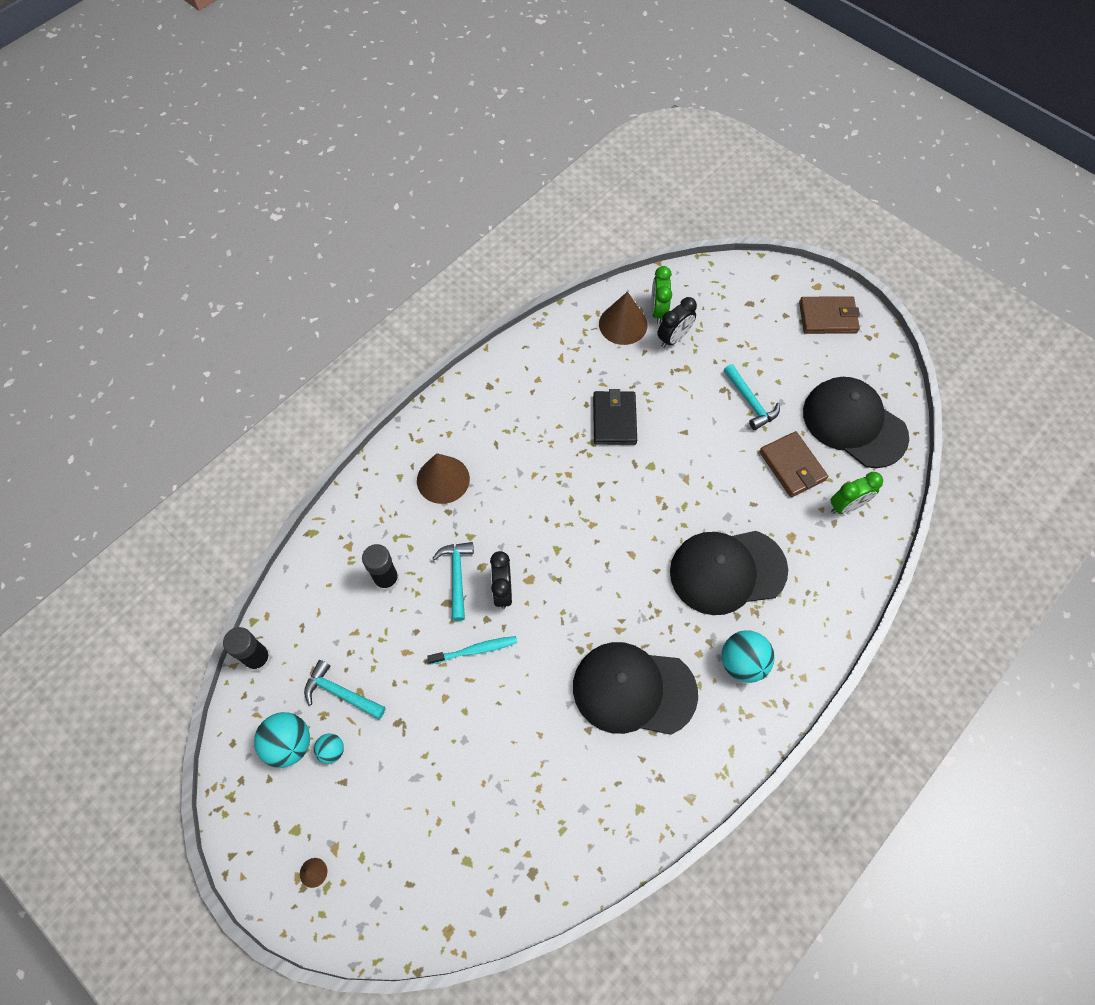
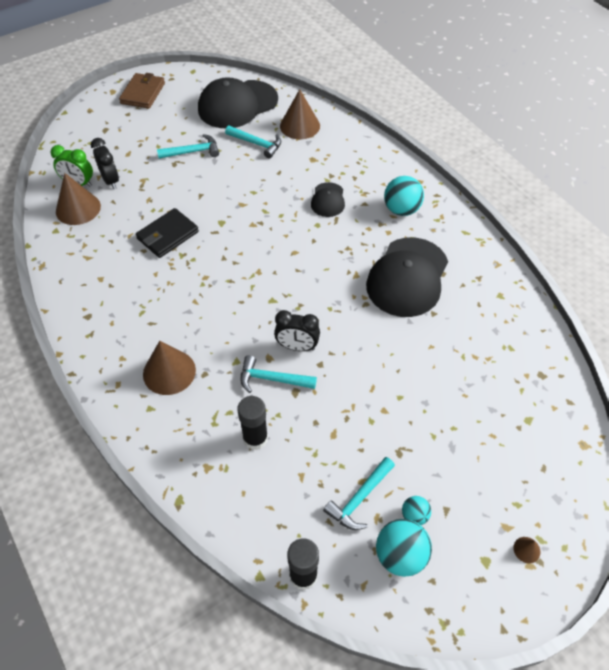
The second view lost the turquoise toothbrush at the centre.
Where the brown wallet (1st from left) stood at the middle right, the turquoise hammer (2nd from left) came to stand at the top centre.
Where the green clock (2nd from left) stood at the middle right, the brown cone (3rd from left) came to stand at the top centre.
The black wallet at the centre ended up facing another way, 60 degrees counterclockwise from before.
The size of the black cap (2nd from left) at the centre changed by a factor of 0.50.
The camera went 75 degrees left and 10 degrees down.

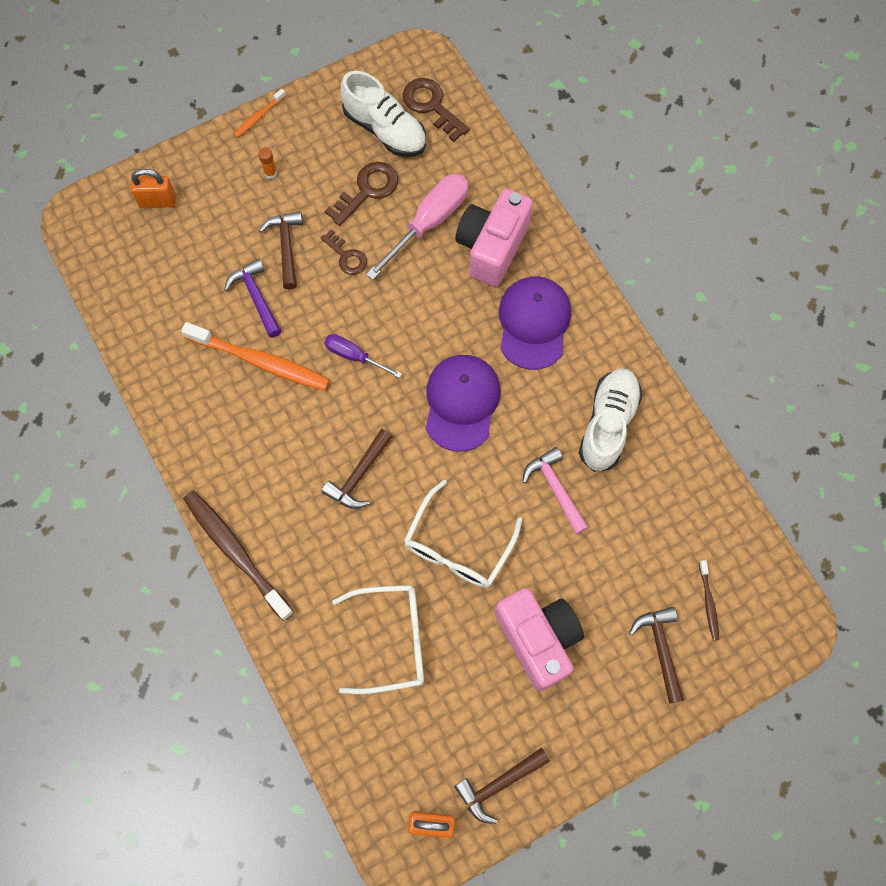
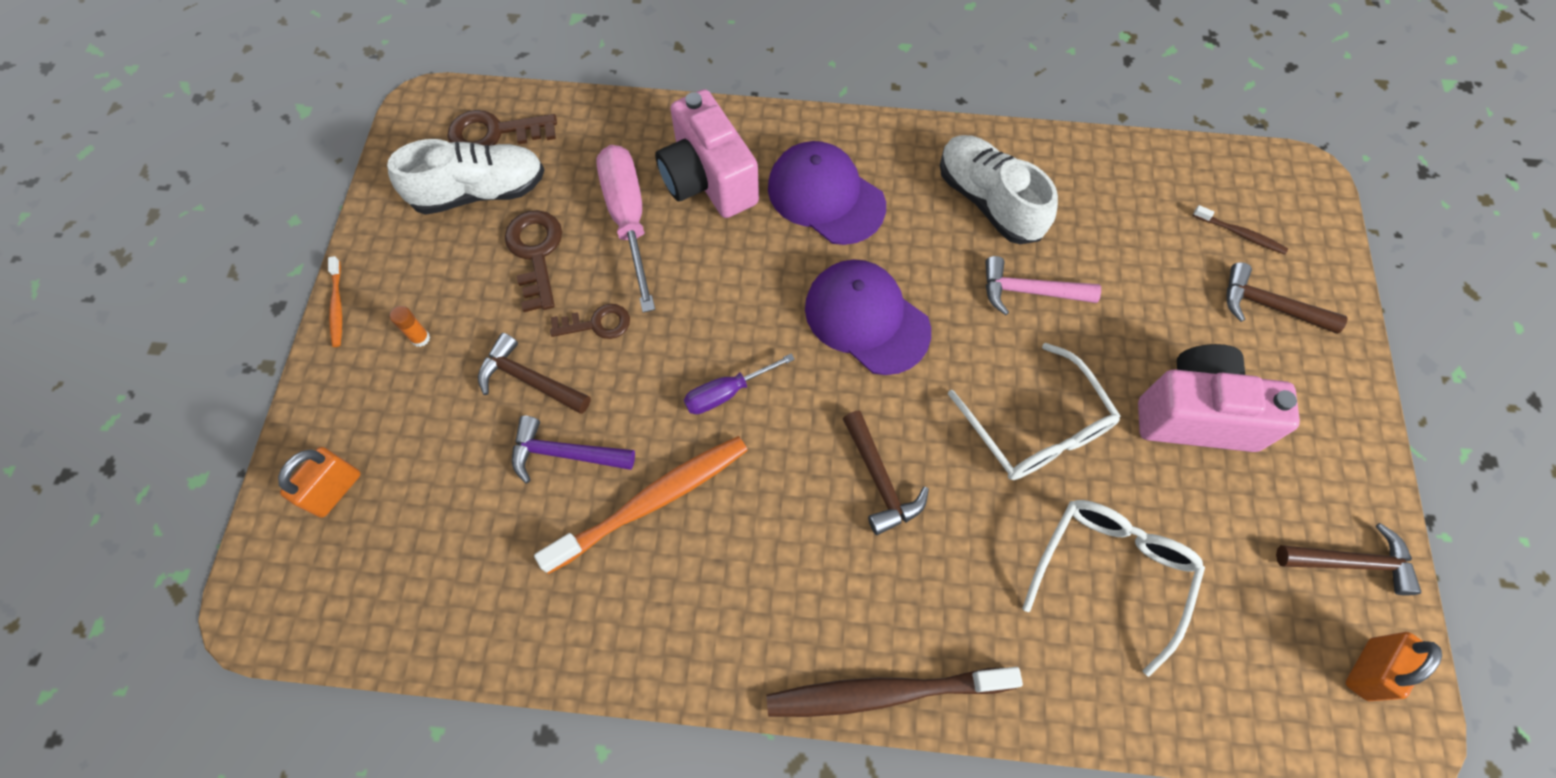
The brown hammer (3rd from left in the first image) at the bottom centre ended up facing another way, 90 degrees counterclockwise from before.
The camera went 55 degrees left and 5 degrees down.

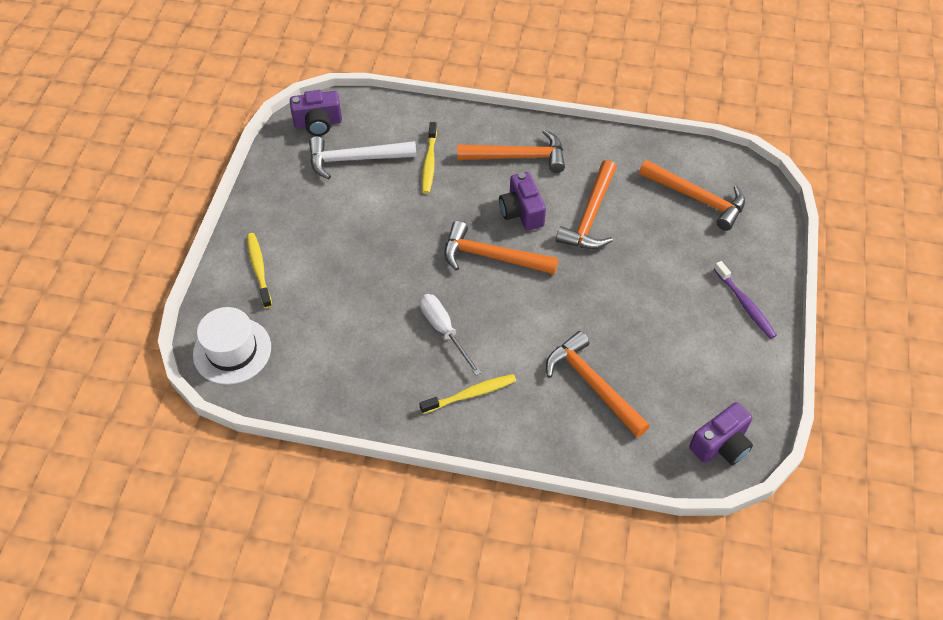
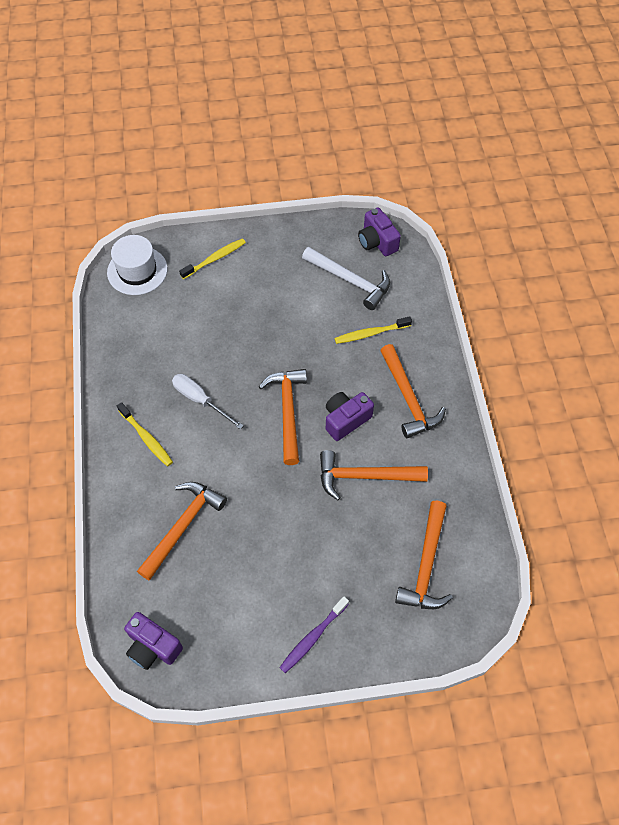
The white hammer at the top centre ended up facing another way, 150 degrees clockwise from before.
The white screwdriver at the centre ended up facing another way, 90 degrees counterclockwise from before.
The camera went 70 degrees right and 5 degrees up.

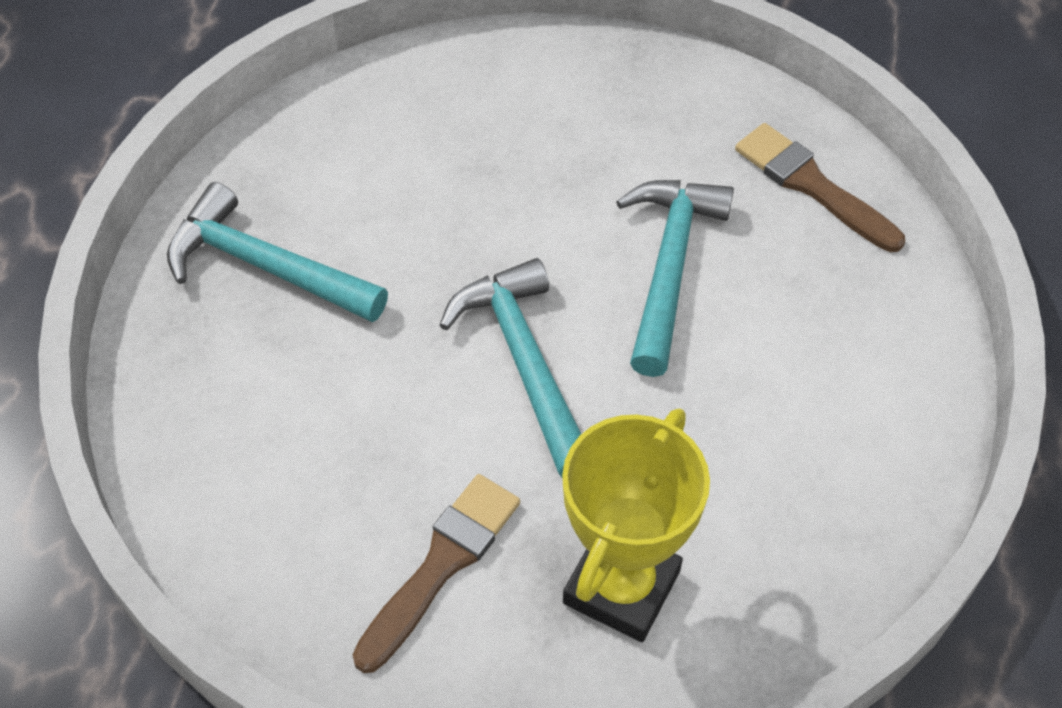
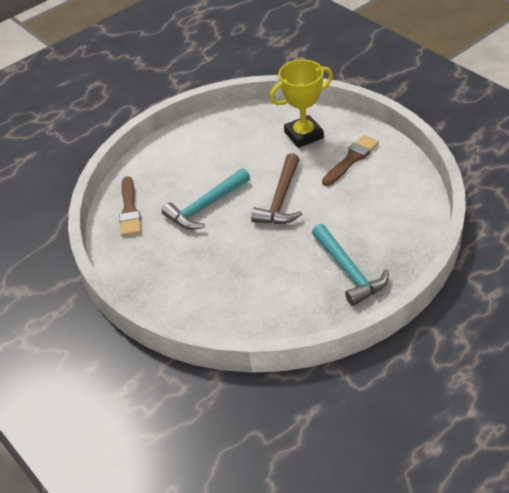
What was the turquoise hammer (2nd from left) at the centre turned into the brown hammer at the centre.
The brown brush (1st from left in the first image) at the bottom centre ended up facing another way, 150 degrees clockwise from before.
The camera went 140 degrees left and 10 degrees down.

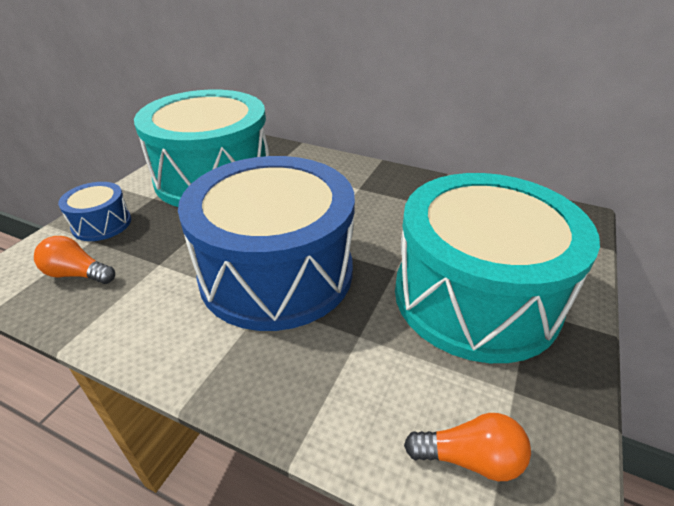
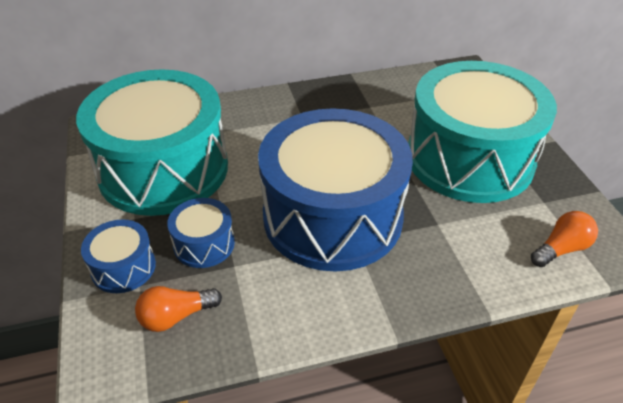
The second view gained the blue drum (2nd from left) at the middle left.
The camera went 40 degrees left and 5 degrees up.

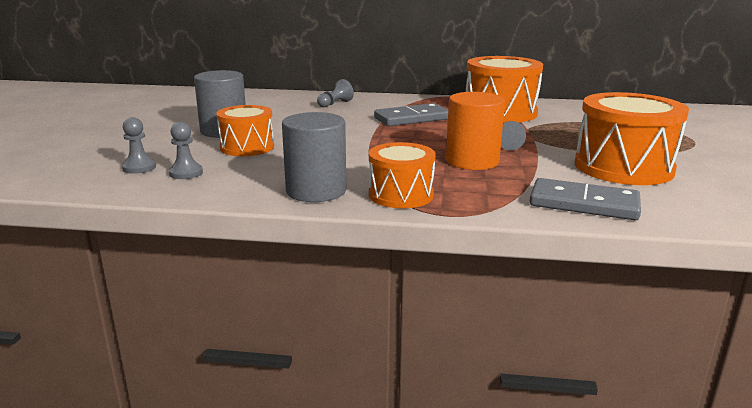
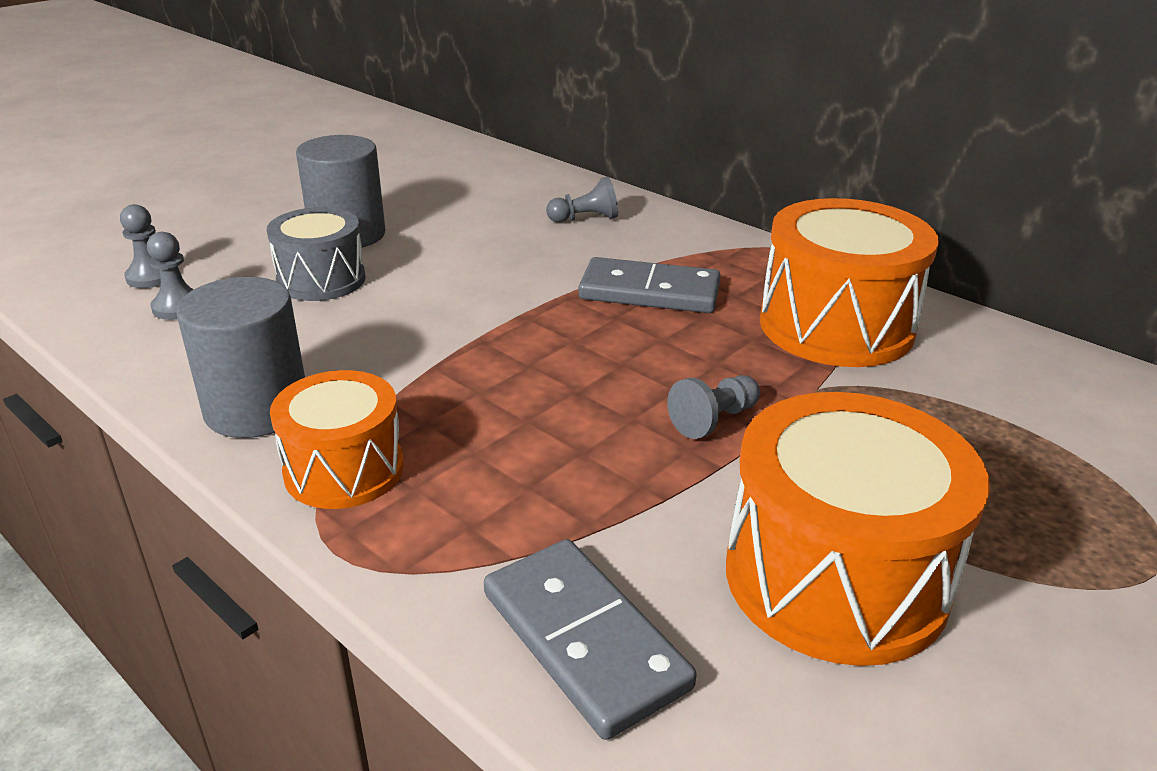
The second view lost the orange cylinder at the top centre.
What was the orange drum (1st from left) at the top left turned into the grey drum at the top left.
The camera went 35 degrees right and 10 degrees up.

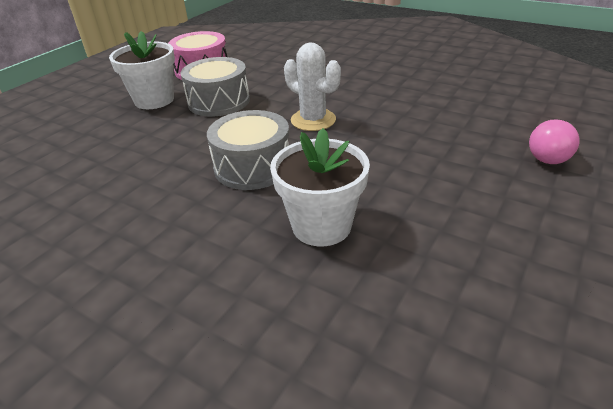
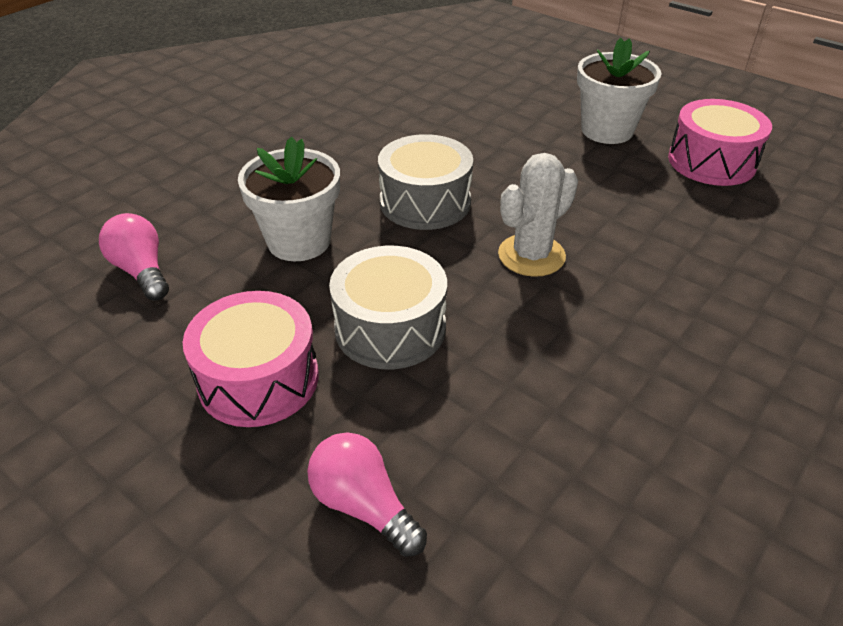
The second view gained the pink light bulb (1st from left) at the middle left.
The second view gained the pink drum (1st from left) at the middle left.
The grey drum (1st from left) ended up elsewhere, having gone from the top centre to the centre.
The camera went 95 degrees right and 5 degrees up.

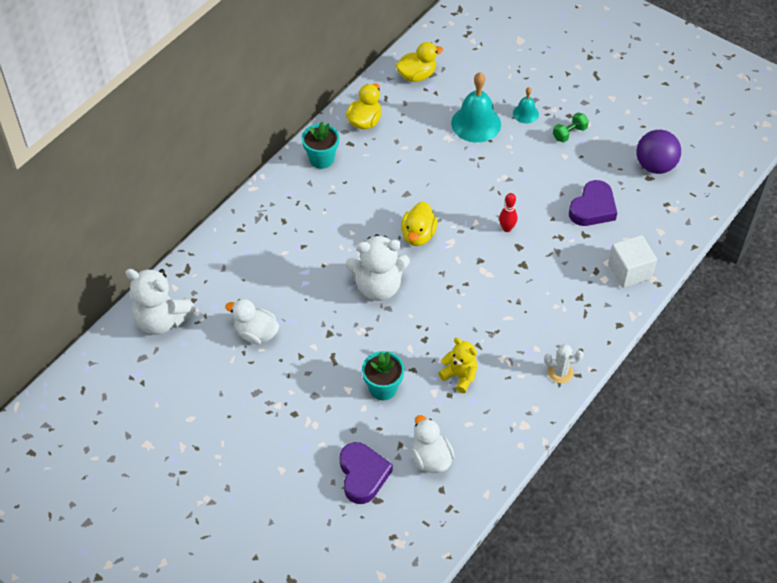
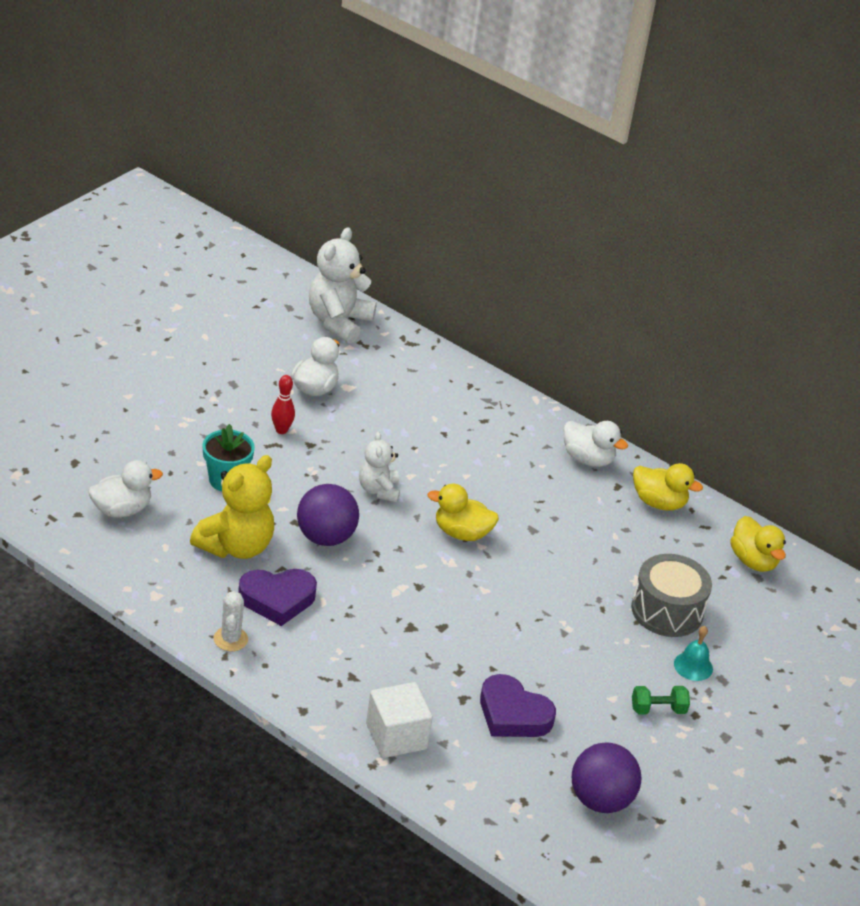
The second view gained the purple ball (1st from left) at the centre.
The purple heart (1st from left) ended up elsewhere, having gone from the bottom centre to the middle left.
The red bowling pin ended up elsewhere, having gone from the centre to the middle left.
Where the turquoise flower pot (1st from left) stood at the top centre, the white duck (3rd from left) came to stand at the middle right.
Where the turquoise bell (1st from left) stood at the top centre, the grey drum came to stand at the middle right.
The green dumbbell at the top right ended up facing another way, 60 degrees counterclockwise from before.
The size of the white teddy bear (2nd from left) at the centre changed by a factor of 0.60.
The size of the yellow teddy bear at the centre changed by a factor of 1.67.
The camera went 85 degrees right and 15 degrees down.

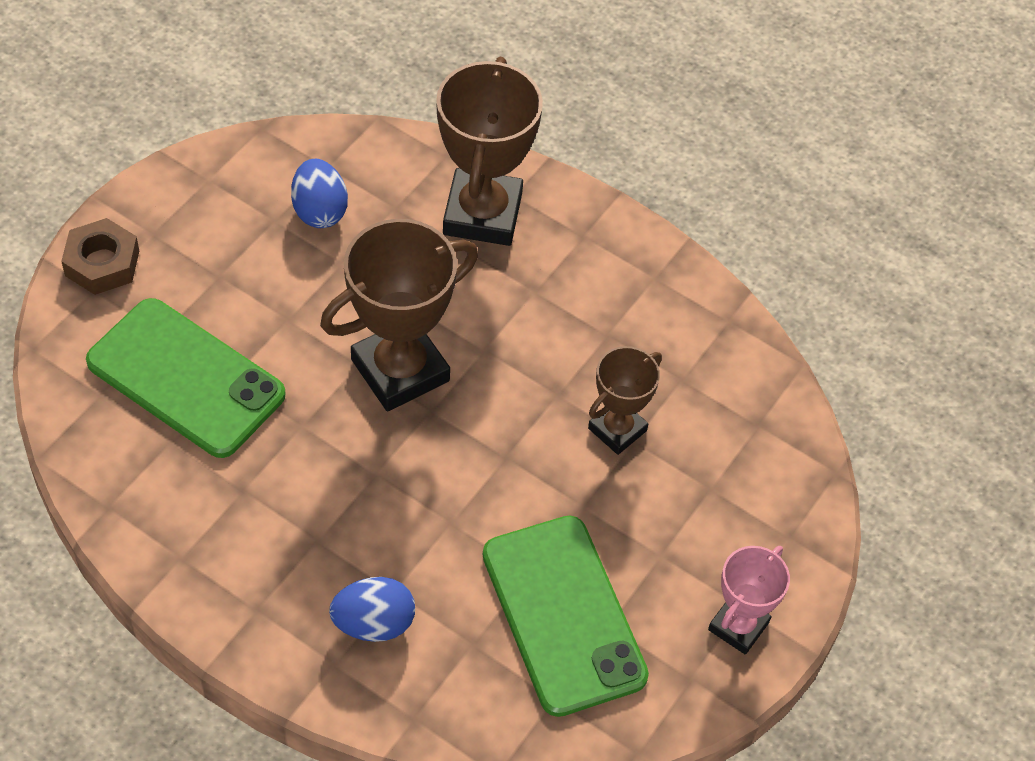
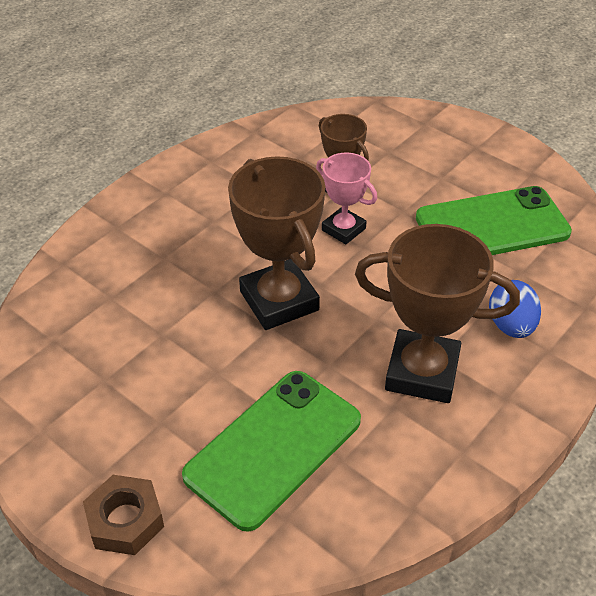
The second view lost the blue egg (1st from left) at the top left.
The brown trophy (2nd from left in the first image) ended up elsewhere, having gone from the top centre to the middle right.
The pink trophy ended up elsewhere, having gone from the bottom right to the top centre.
The camera went 80 degrees left and 10 degrees down.

